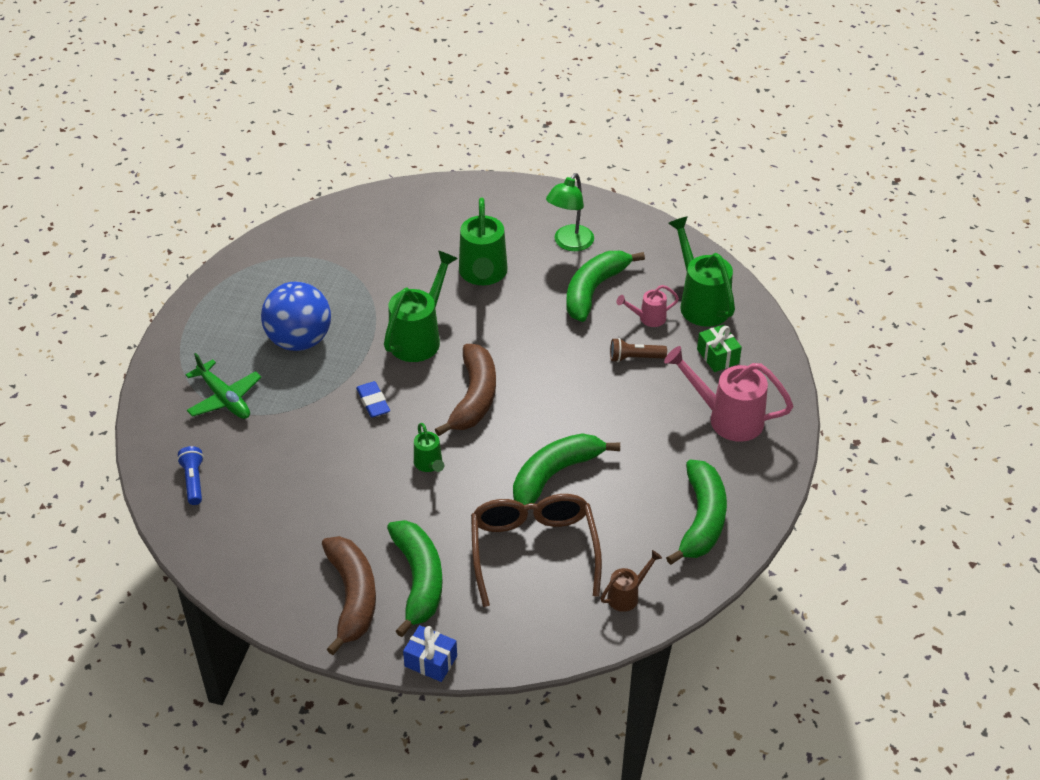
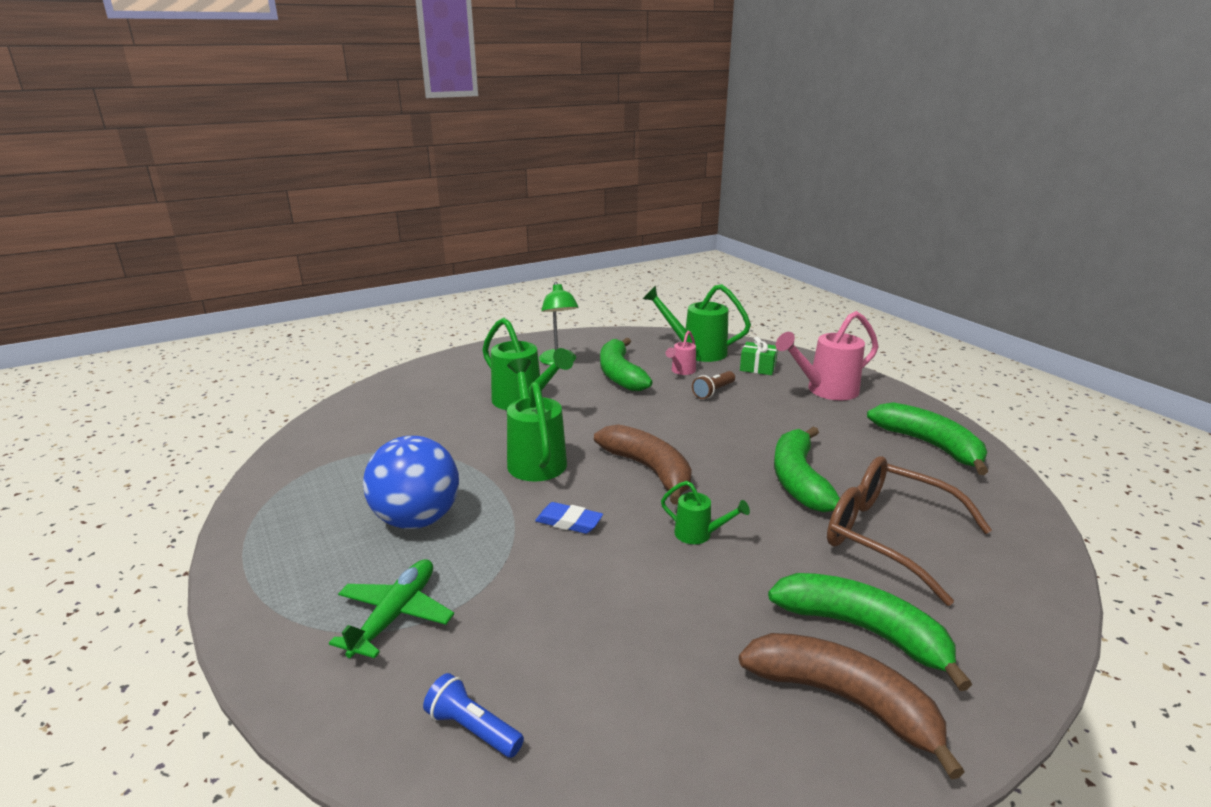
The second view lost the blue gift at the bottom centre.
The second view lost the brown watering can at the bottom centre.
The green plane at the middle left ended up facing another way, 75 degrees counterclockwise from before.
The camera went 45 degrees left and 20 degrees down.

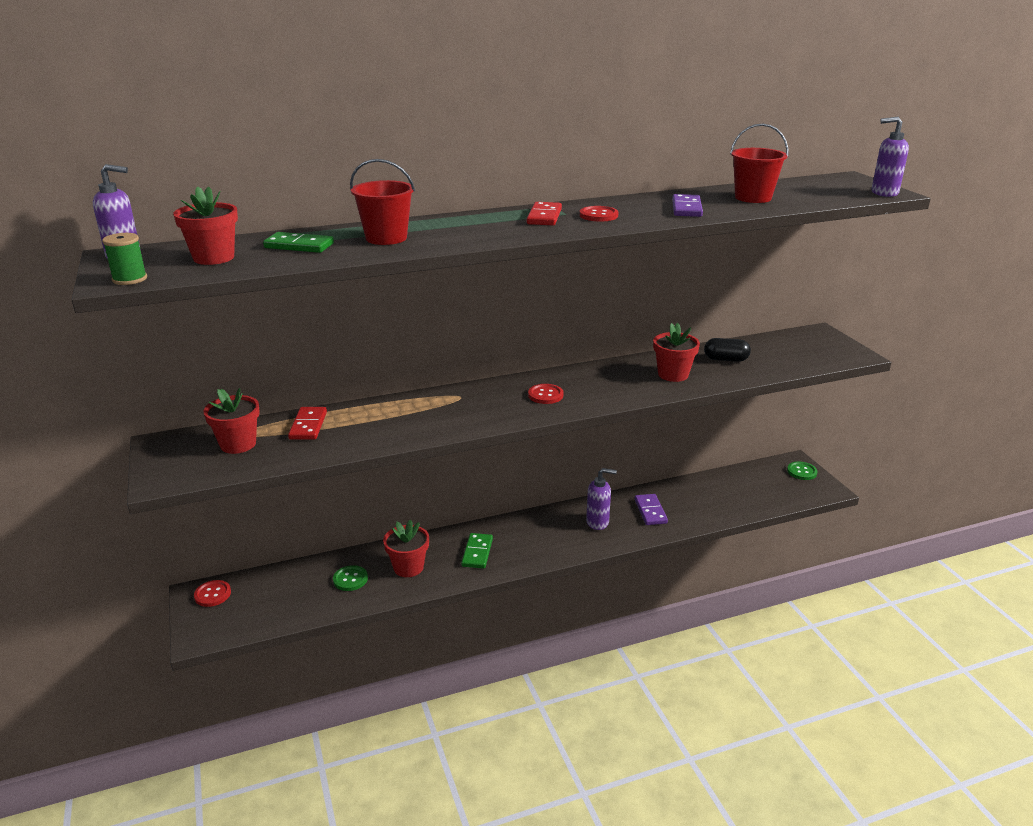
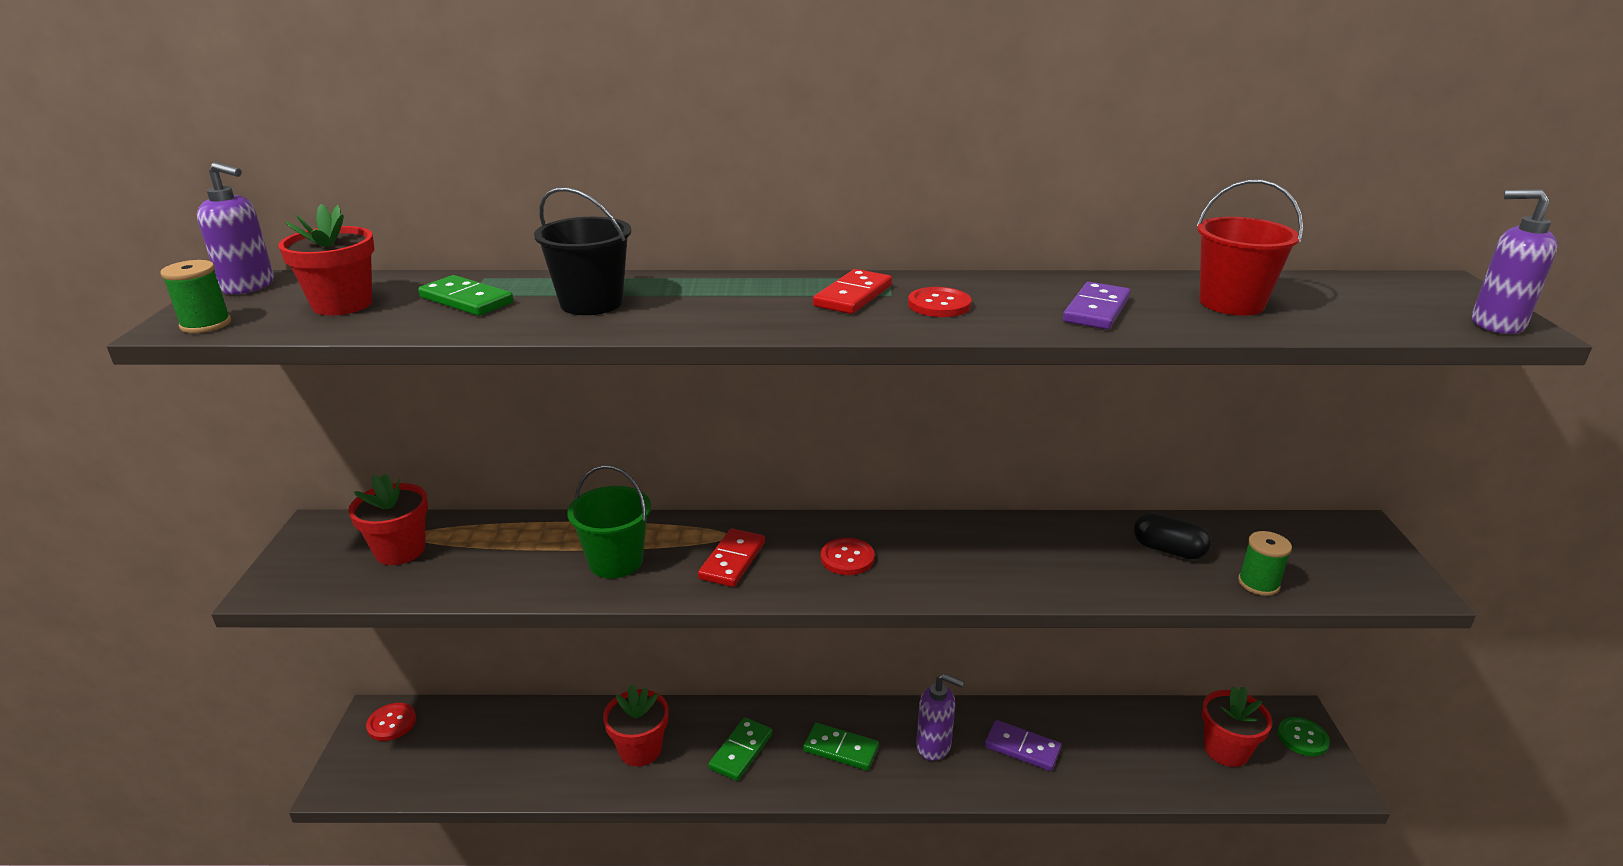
The second view lost the green button (1st from left) at the bottom centre.
The second view gained the green bucket at the centre.
The second view gained the green domino (3rd from left) at the bottom centre.
The second view gained the green spool (2nd from left) at the middle right.
The red domino (1st from left) ended up elsewhere, having gone from the middle left to the centre.
The red flower pot (4th from left) ended up elsewhere, having gone from the centre to the bottom right.
What was the red bucket (1st from left) at the top centre turned into the black bucket at the top centre.
The purple domino (1st from left) at the centre ended up facing another way, 75 degrees counterclockwise from before.
The camera went 20 degrees right and 0 degrees up.

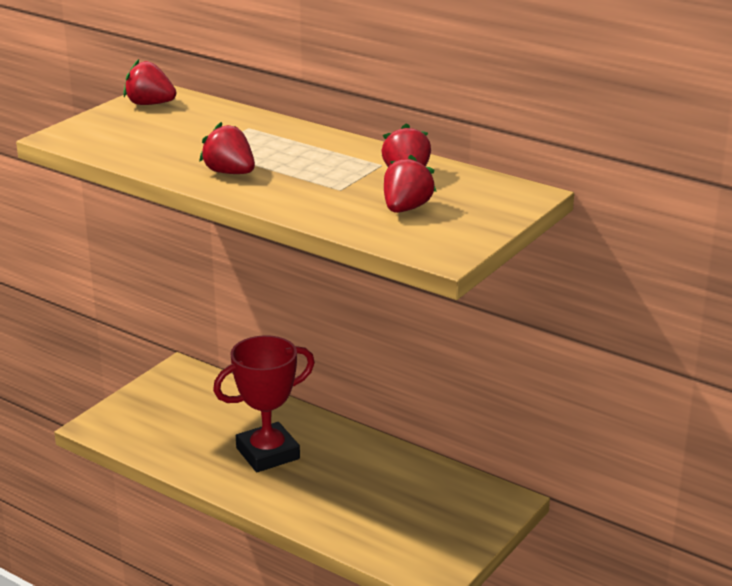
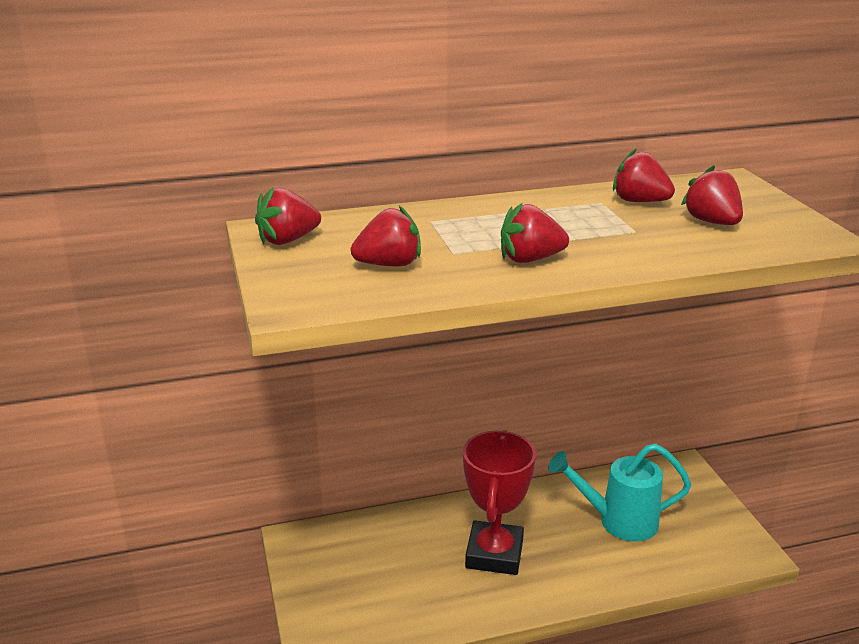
The second view gained the red strawberry (2nd from left) at the centre.
The second view gained the turquoise watering can at the bottom right.
The camera went 50 degrees left and 0 degrees up.

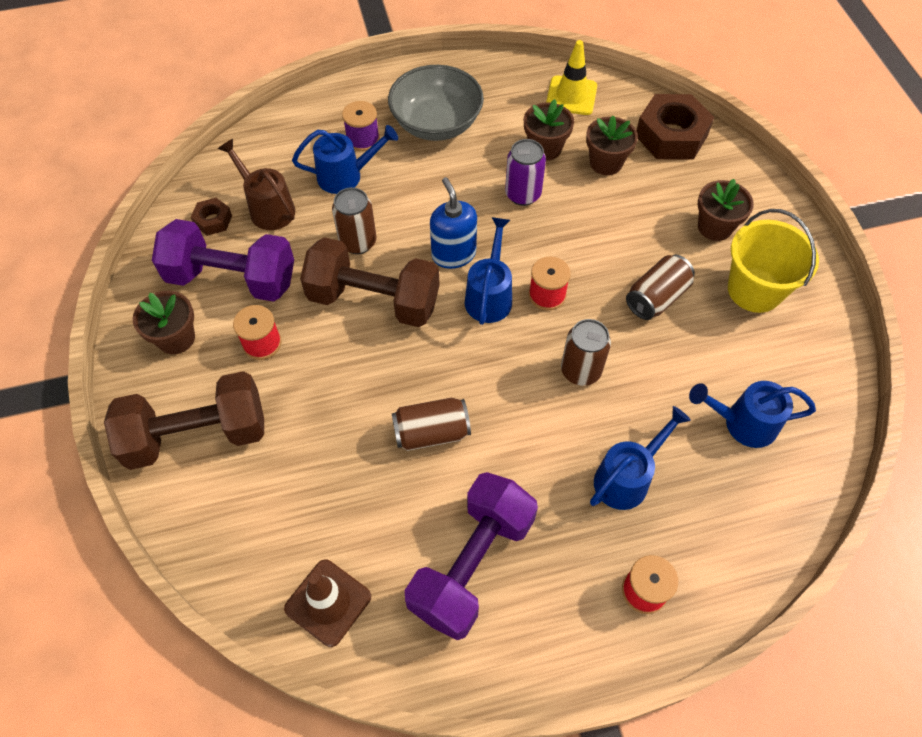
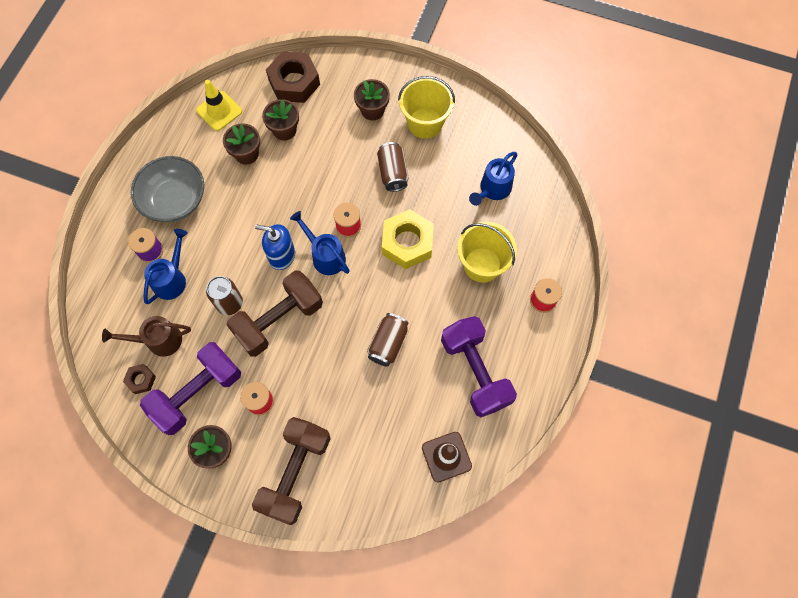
The second view lost the purple can at the top centre.
Where the brown can (3rd from left) stood at the centre, the yellow nut came to stand at the centre.
Where the blue watering can (3rd from left) stood at the middle right, the yellow bucket (2nd from left) came to stand at the centre.
The camera went 55 degrees left and 10 degrees up.

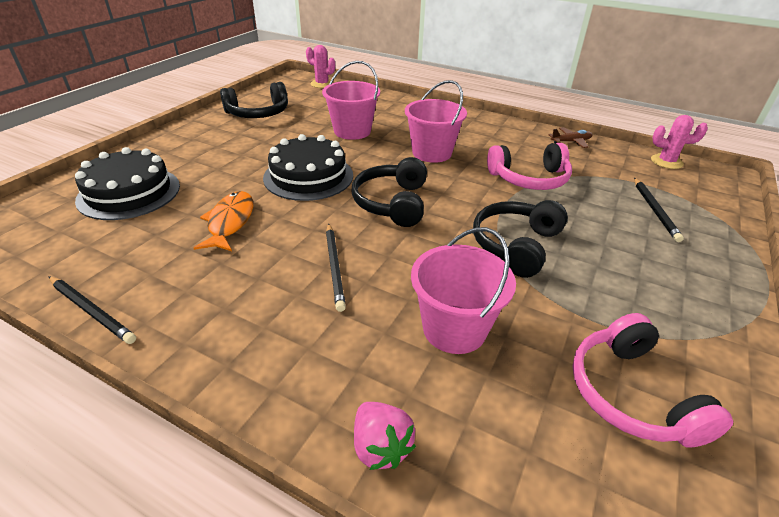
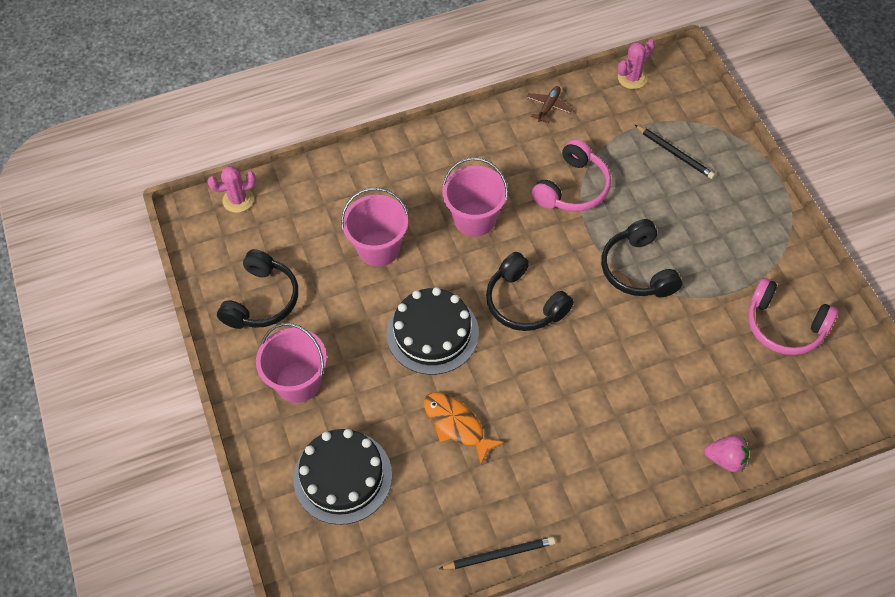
The second view lost the black pencil (2nd from left) at the centre.
The pink bucket (3rd from left in the first image) ended up elsewhere, having gone from the centre to the middle left.
The camera went 45 degrees left and 20 degrees up.

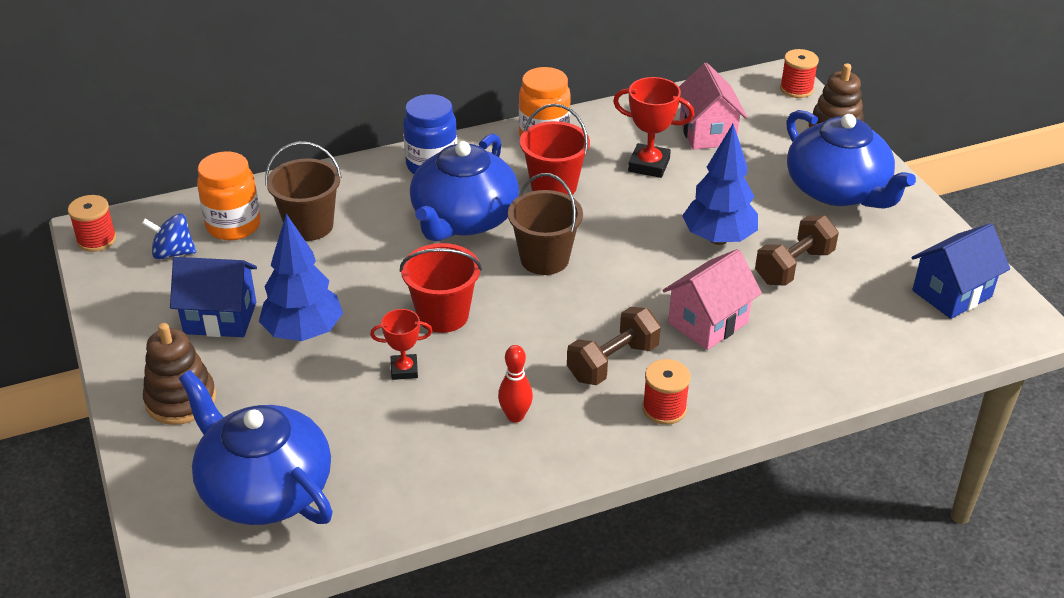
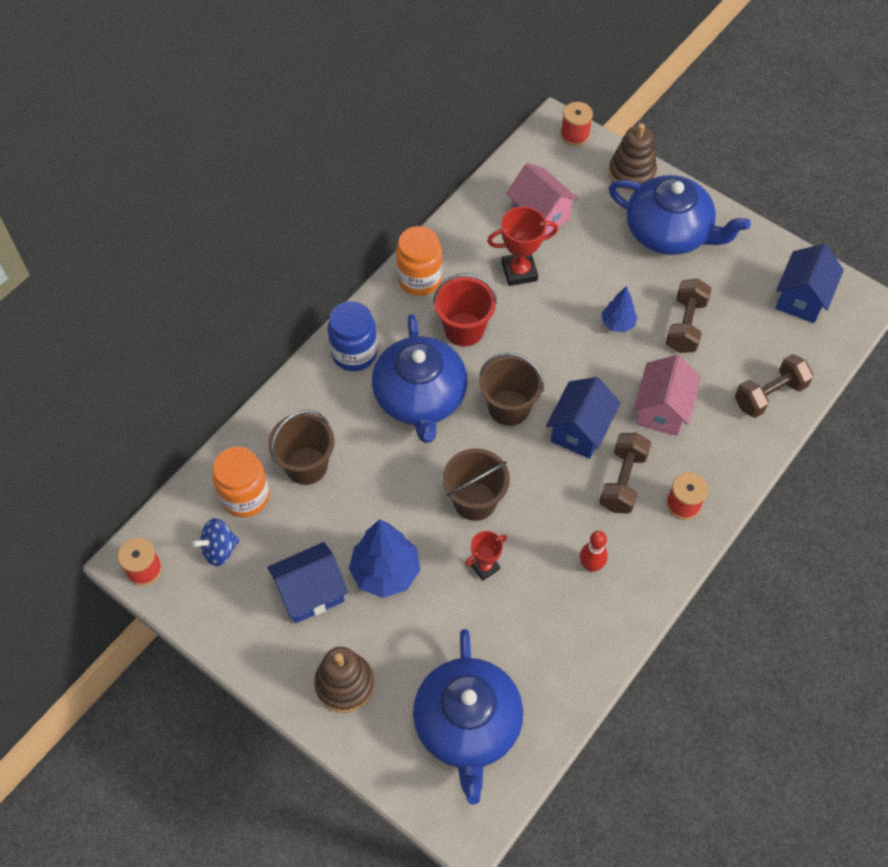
The second view gained the blue house (2nd from left) at the centre.
The second view gained the brown dumbbell (3rd from left) at the middle right.
What was the red bucket (1st from left) at the centre turned into the brown bucket (2nd from left) at the centre.
The blue teapot (1st from left in the first image) at the bottom left ended up facing another way, 105 degrees counterclockwise from before.
The size of the blue tree (2nd from left) at the top right changed by a factor of 0.57.
The camera went 30 degrees left and 20 degrees up.

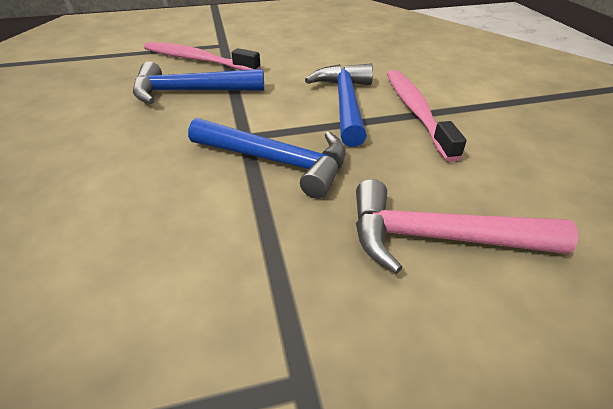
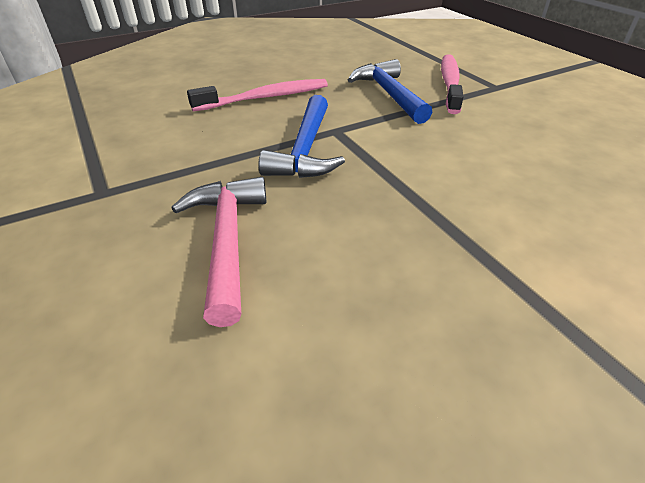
The second view lost the blue hammer (3rd from left) at the top centre.
The pink toothbrush (2nd from left in the first image) ended up elsewhere, having gone from the top right to the top centre.
The camera went 75 degrees right and 0 degrees up.

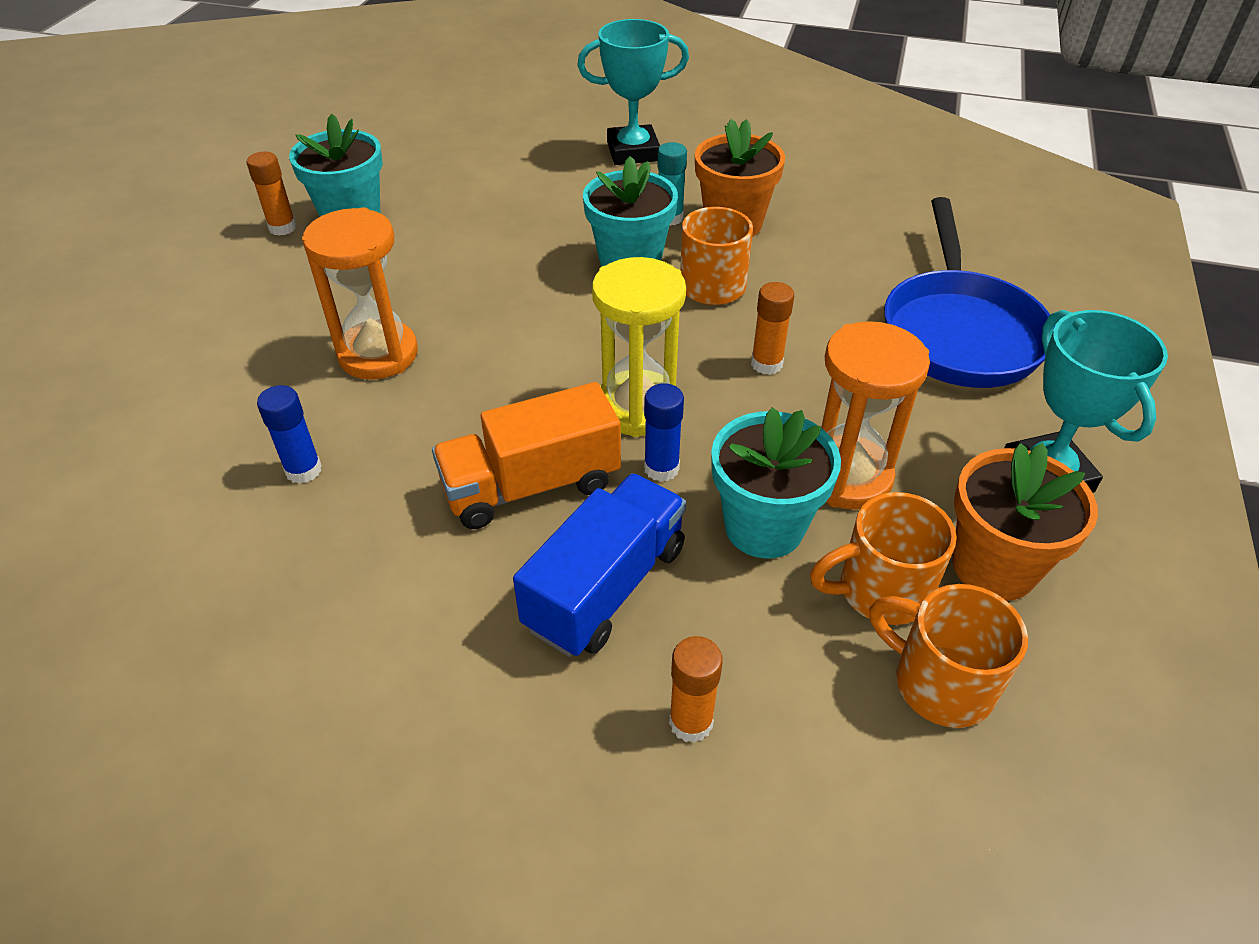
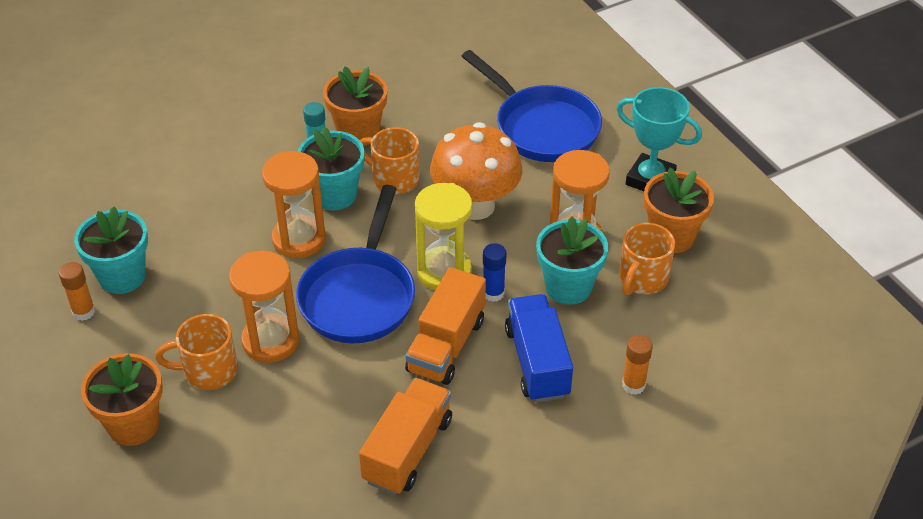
The second view lost the blue glue stick (1st from left) at the middle left.
The second view lost the turquoise trophy (1st from left) at the top centre.
The second view gained the orange flower pot (1st from left) at the bottom left.
The second view gained the orange hourglass (2nd from left) at the middle left.
The second view gained the blue pan (1st from left) at the centre.
The second view gained the orange truck (1st from left) at the bottom centre.
The orange mug (3rd from left in the first image) ended up elsewhere, having gone from the bottom right to the bottom left.
Where the orange glue stick (3rd from left) stood at the centre, the orange mushroom came to stand at the top centre.
The camera went 45 degrees left and 0 degrees up.

